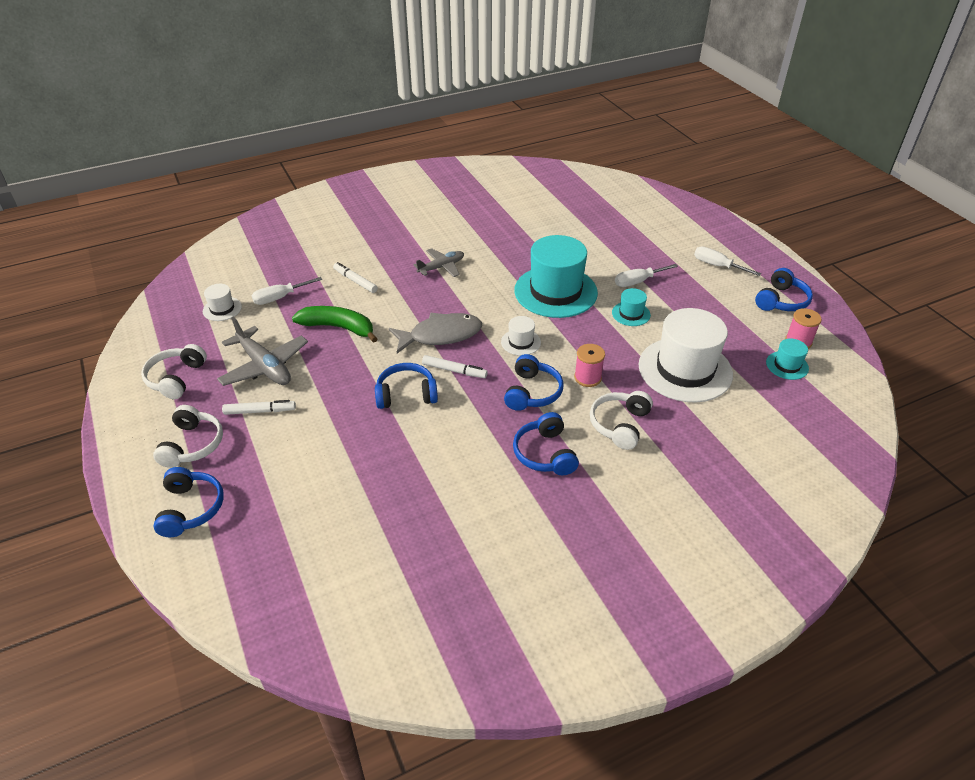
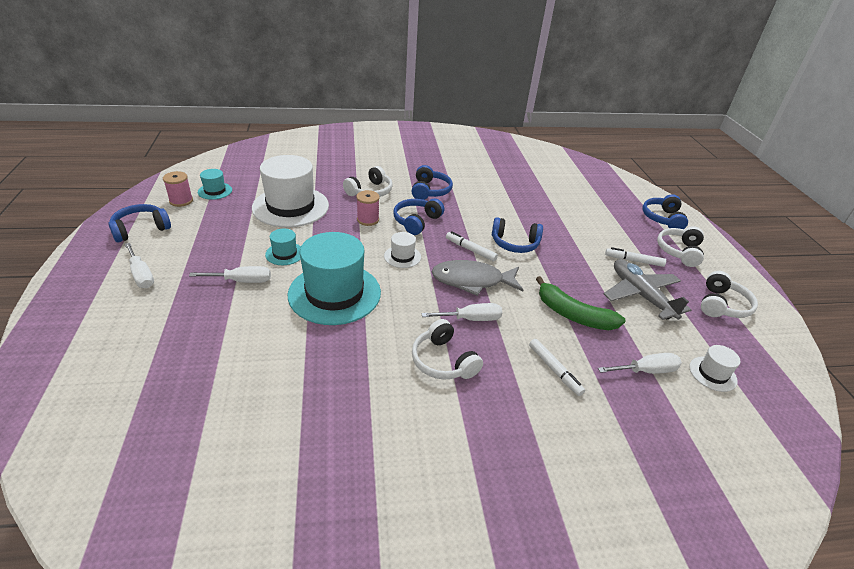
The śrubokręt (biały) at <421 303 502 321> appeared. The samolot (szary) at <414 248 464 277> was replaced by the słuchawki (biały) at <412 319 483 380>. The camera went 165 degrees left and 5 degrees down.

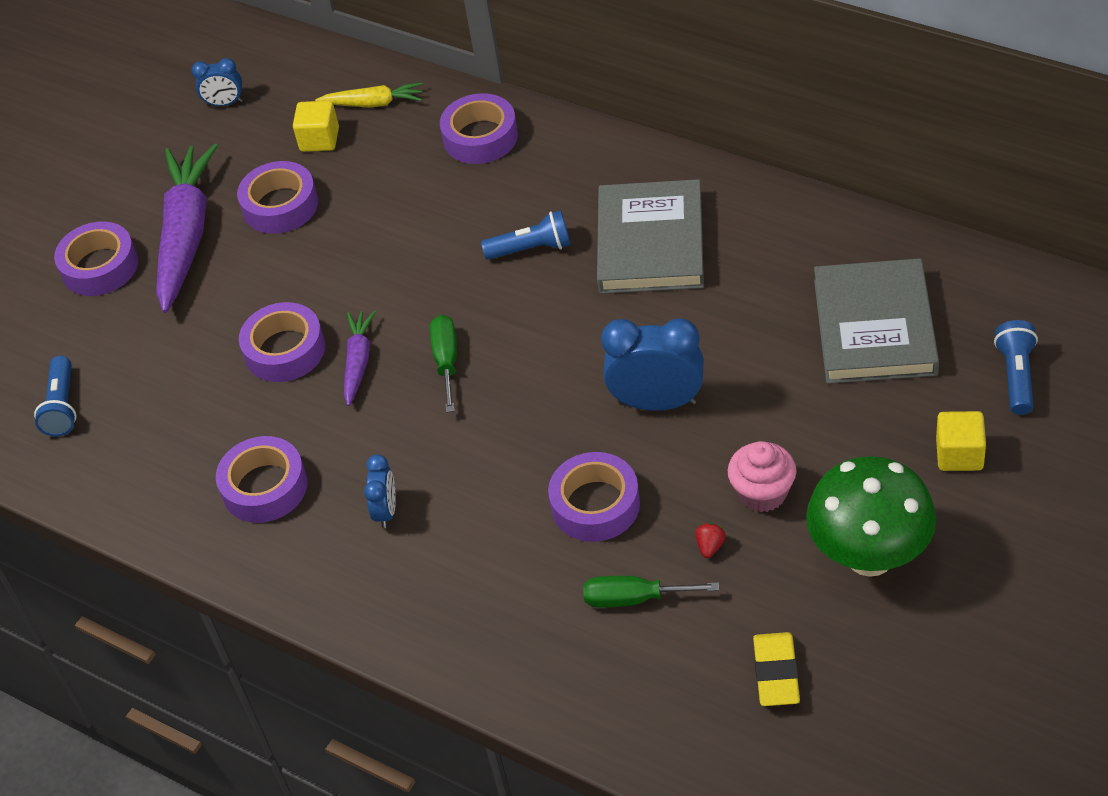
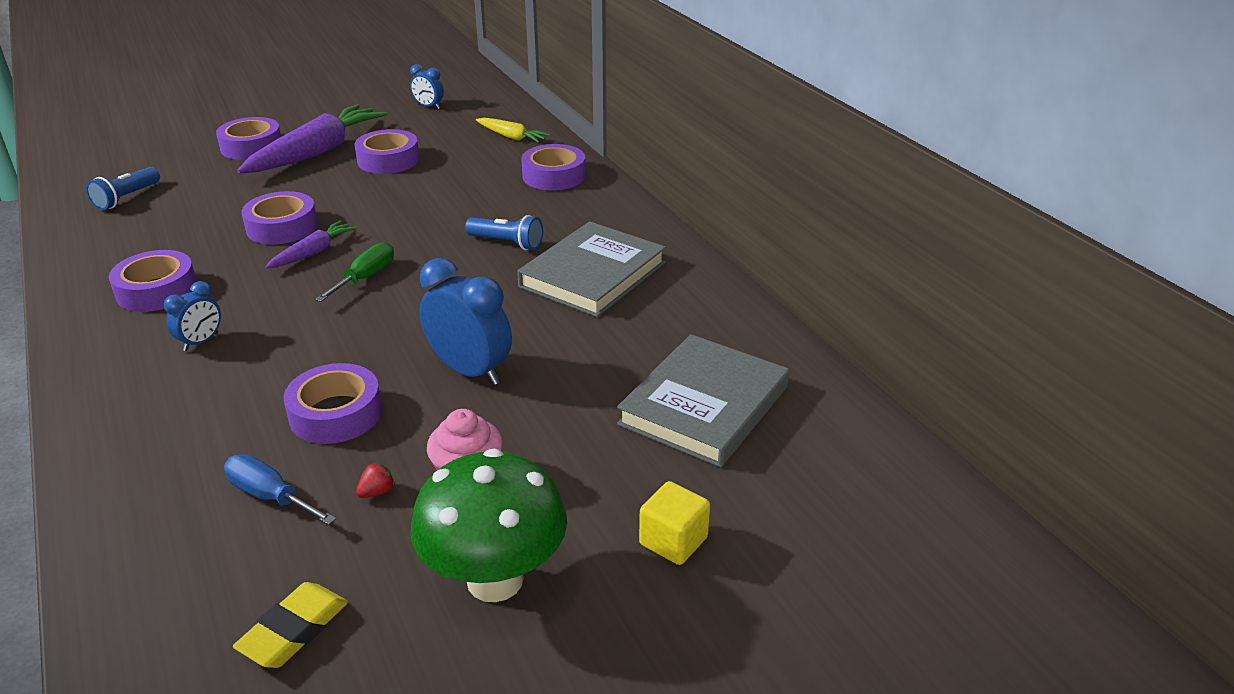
The sześcian (żółty) at <293 101 339 152> disappeared. The latarka (niebieski) at <994 320 1038 415> disappeared. The śrubokręt (zielony) at <583 576 719 608> became the śrubokręt (niebieski) at <224 454 336 525>. The camera went 25 degrees right and 15 degrees down.

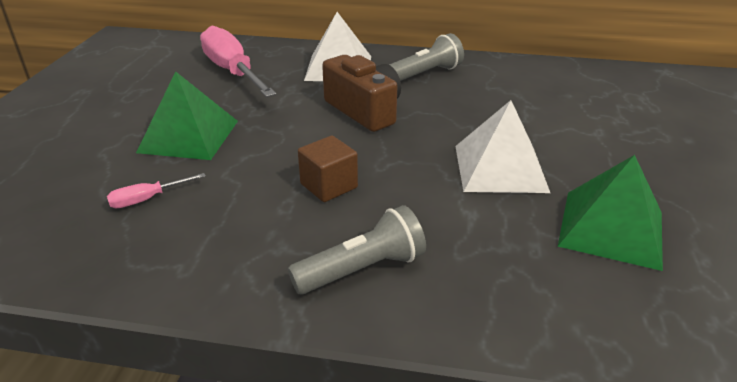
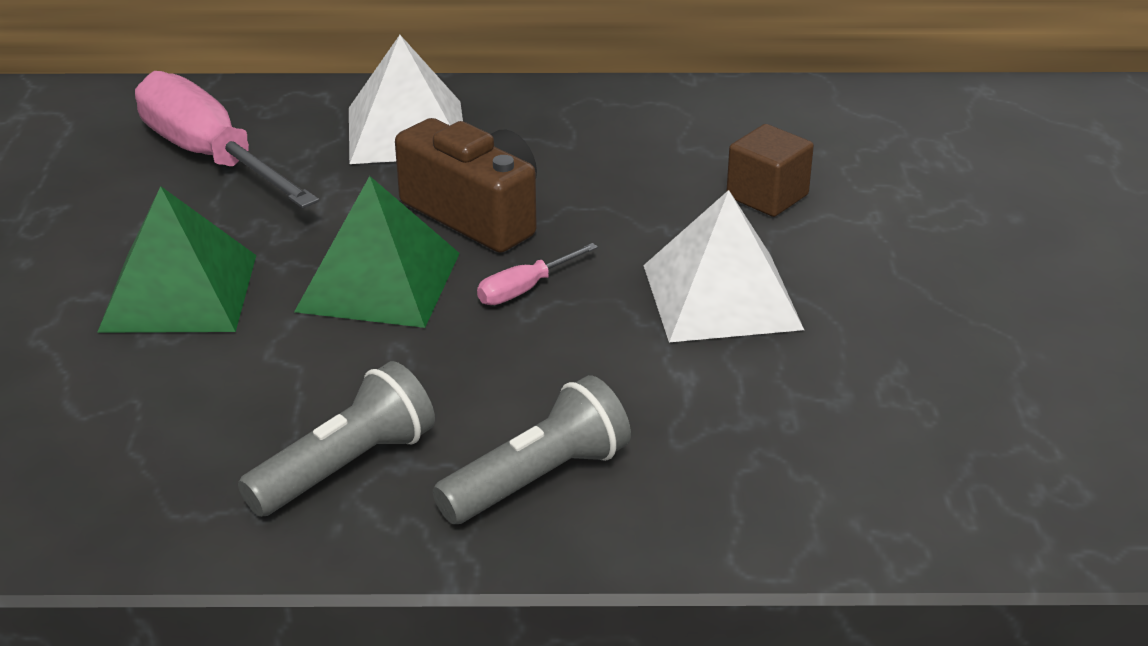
The śrubokręt (różowy) moved from <107 173 206 208> to <477 243 598 305>. The sześcian (brązowy) moved from <298 136 358 202> to <726 124 814 217>. The latarka (szary) moved from <389 33 464 81> to <238 361 435 517>. The piramida (zielony) moved from <558 155 663 271> to <294 176 460 328>. The camera went 10 degrees left and 0 degrees up.

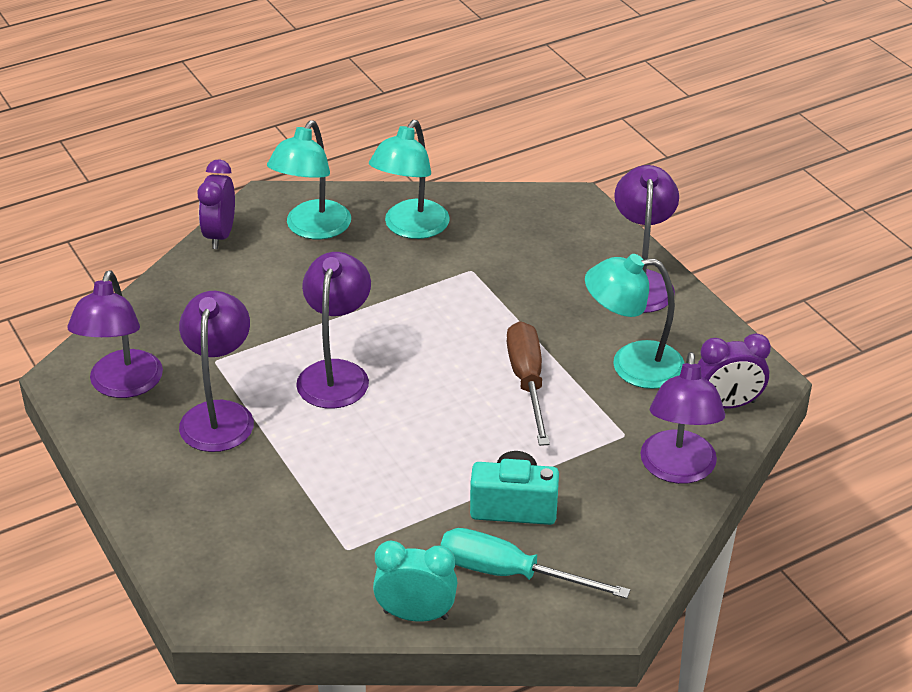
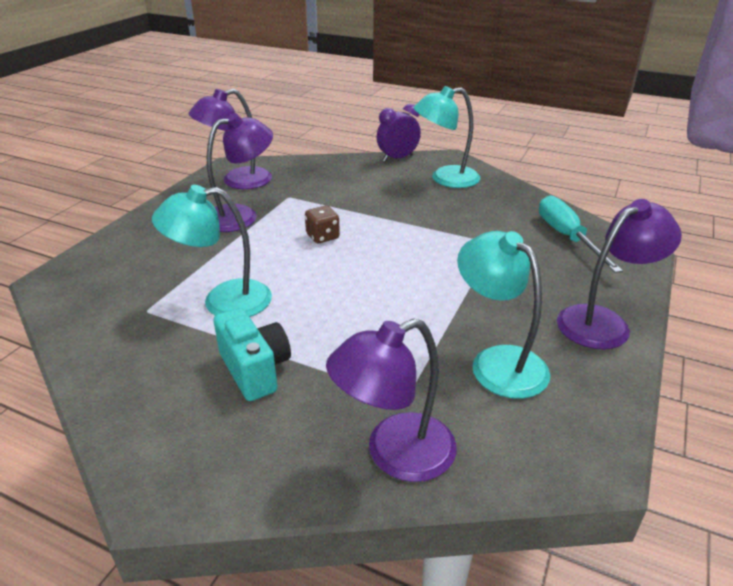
The budzik (turkusowy) at <373 541 457 622> disappeared. The śrubokręt (brązowy) at <507 321 550 446> disappeared. The budzik (fioletowy) at <698 333 771 409> disappeared. The lampka (turkusowy) moved from <369 120 450 239> to <152 185 272 317>. The śrubokręt (turkusowy) moved from <440 528 630 599> to <539 195 623 273>. The lampka (fioletowy) at <296 252 371 409> was replaced by the kostka do gry (brązowy) at <305 206 340 243>. The camera went 55 degrees right and 5 degrees down.

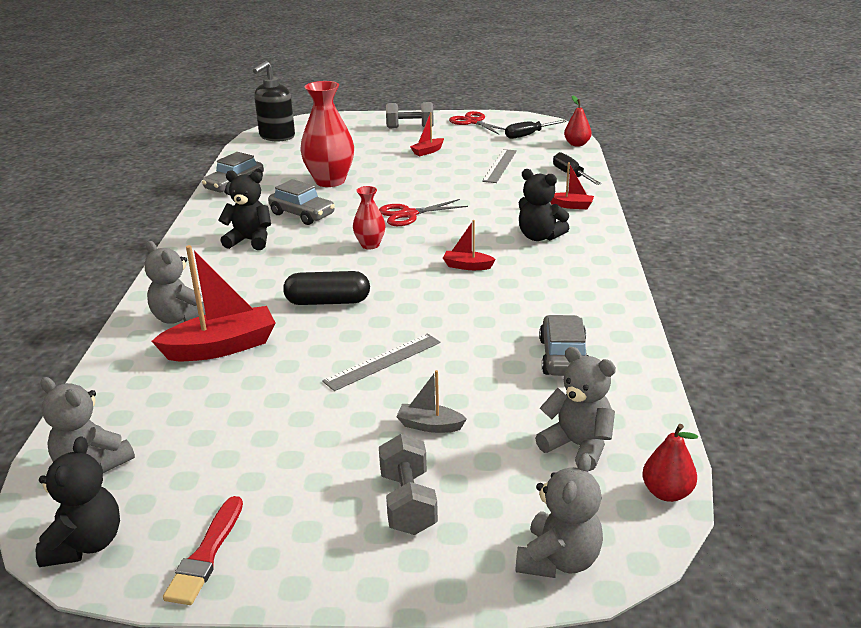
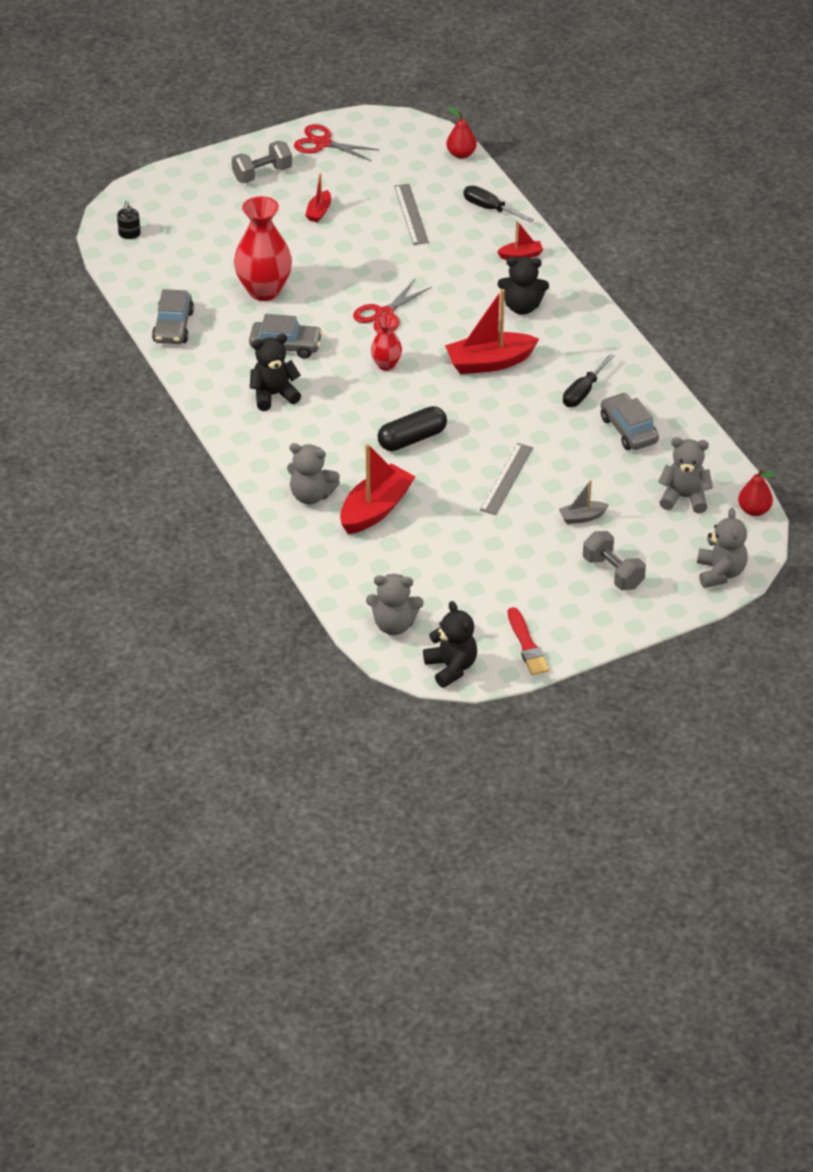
The śrubokręt (czarny) moved from <505 120 566 139> to <563 354 615 407>. The dozownik mydła (czarny) at <253 61 295 141> changed to 0.48 times the size. The łódka (czerwony) at <443 220 496 270> changed to 1.96 times the size. The camera went 30 degrees left and 15 degrees up.

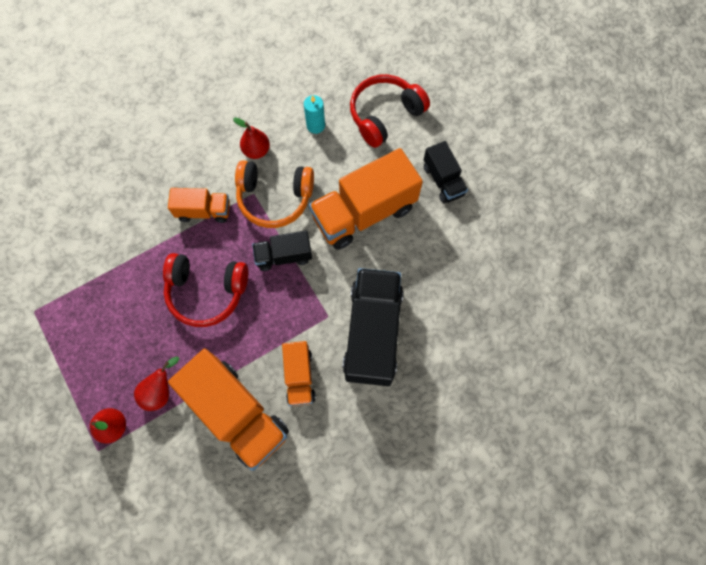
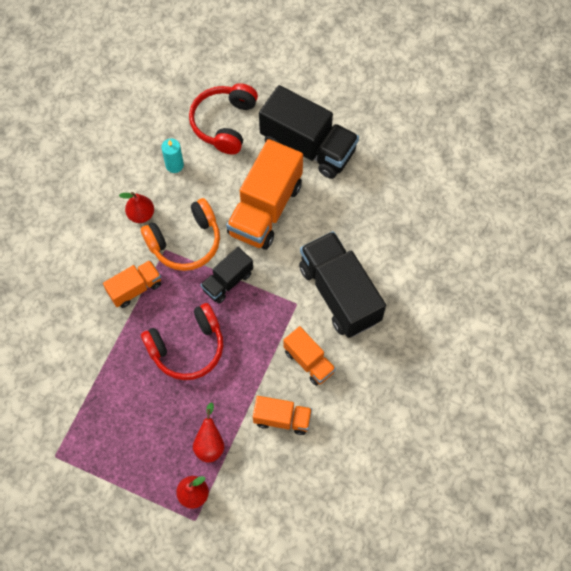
The ciężarówka (pomarańczowy) at <168 349 289 471> changed to 0.54 times the size. The ciężarówka (czarny) at <423 141 468 203> changed to 1.86 times the size. The camera went 35 degrees left and 5 degrees down.

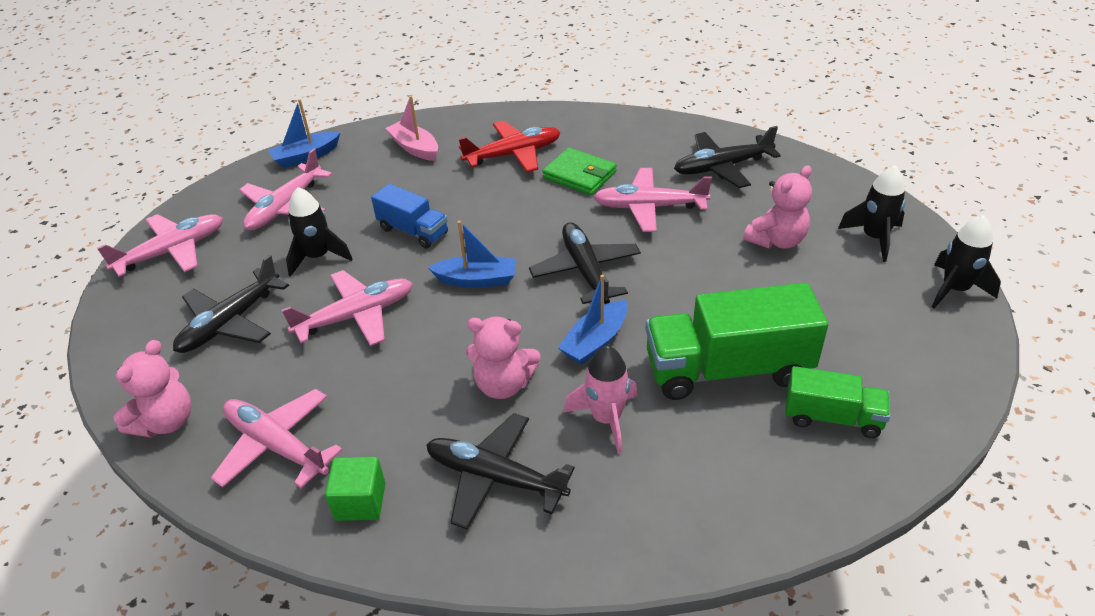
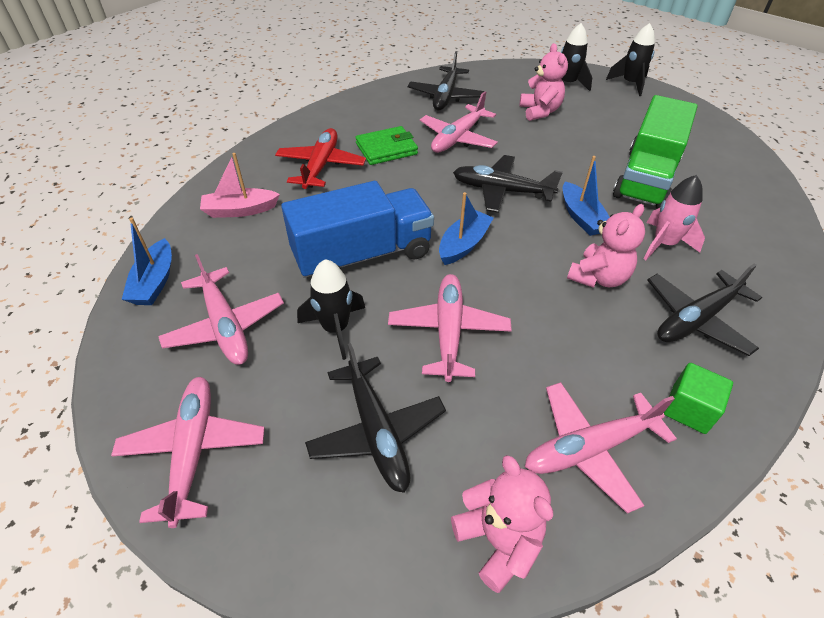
The ciężarówka (zielony) at <785 366 890 438> disappeared. The ciężarówka (niebieski) at <371 184 448 249> changed to 1.78 times the size. The camera went 60 degrees left and 5 degrees up.

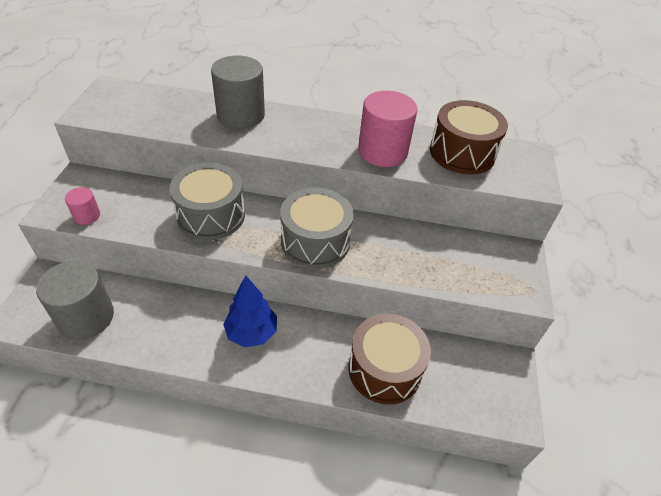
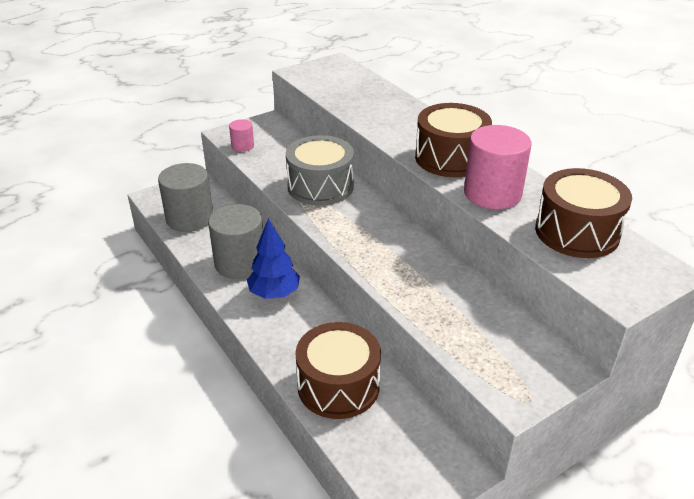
The bęben (szary) at <280 188 354 268> disappeared. The bęben (brązowy) at <415 103 492 177> appeared. The walec (szary) moved from <211 56 265 129> to <208 204 263 279>. The camera went 50 degrees right and 10 degrees down.

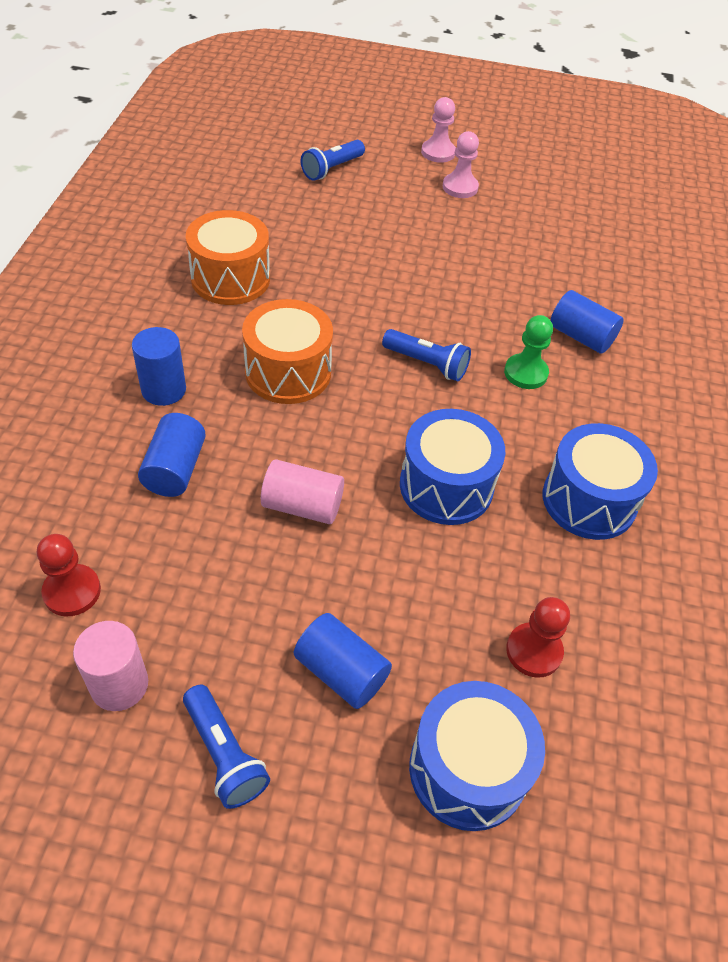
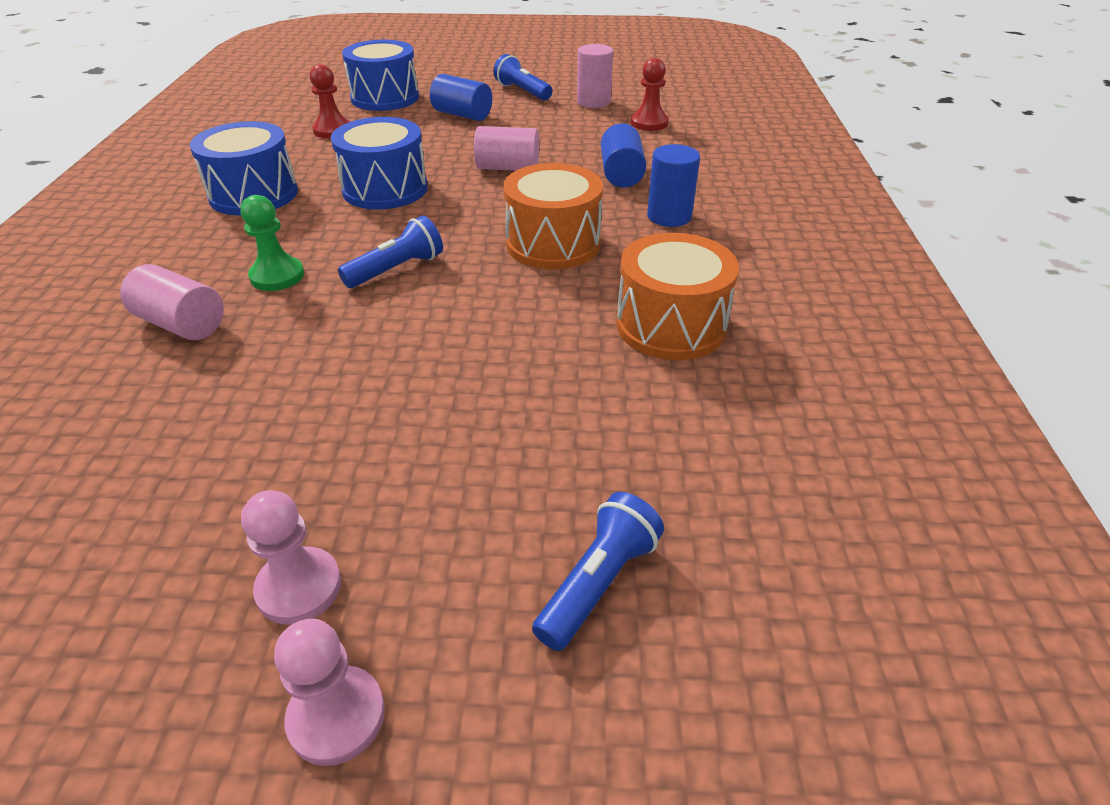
The walec (niebieski) at <550 290 624 354> became the walec (różowy) at <120 264 224 340>. The latarka (niebieski) at <382 329 471 381> turned 120 degrees clockwise. The camera went 175 degrees right and 10 degrees down.

